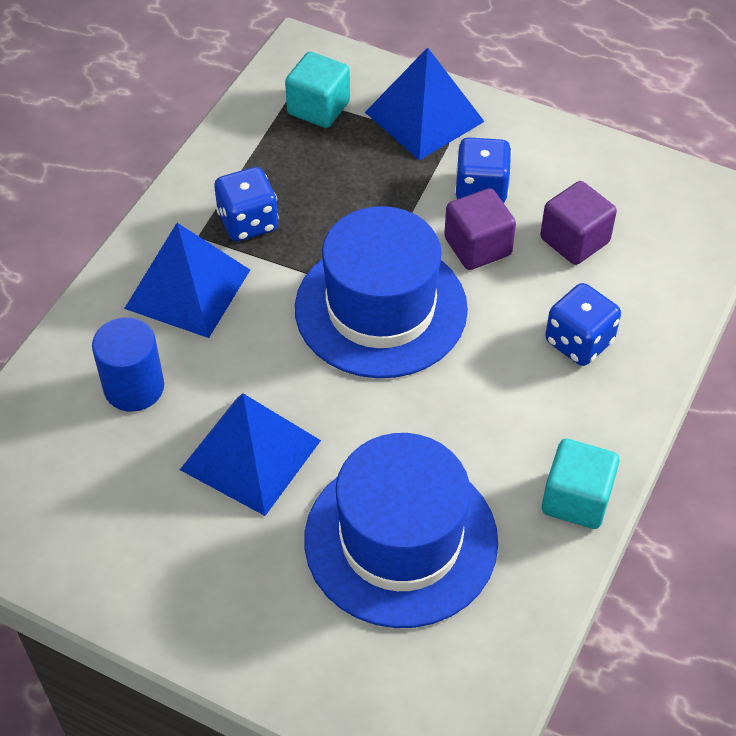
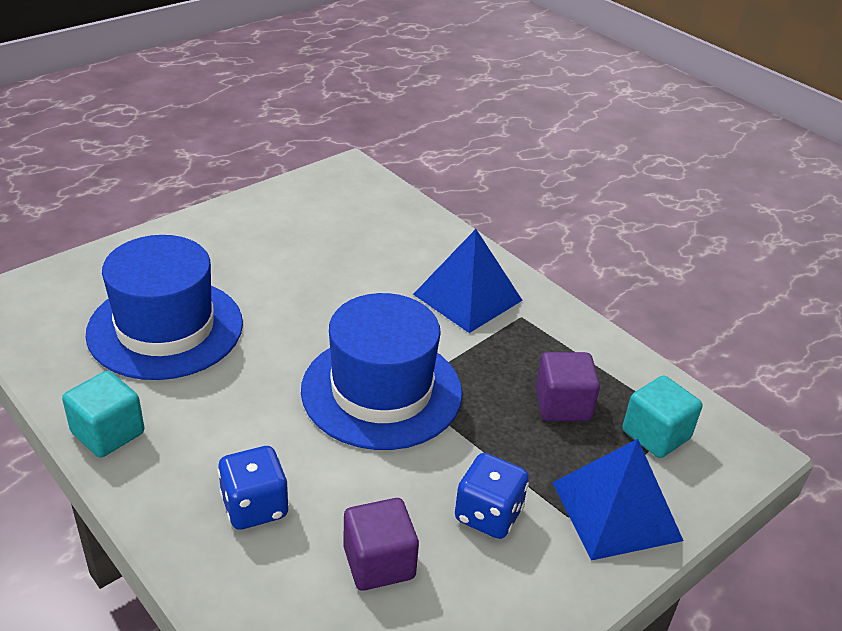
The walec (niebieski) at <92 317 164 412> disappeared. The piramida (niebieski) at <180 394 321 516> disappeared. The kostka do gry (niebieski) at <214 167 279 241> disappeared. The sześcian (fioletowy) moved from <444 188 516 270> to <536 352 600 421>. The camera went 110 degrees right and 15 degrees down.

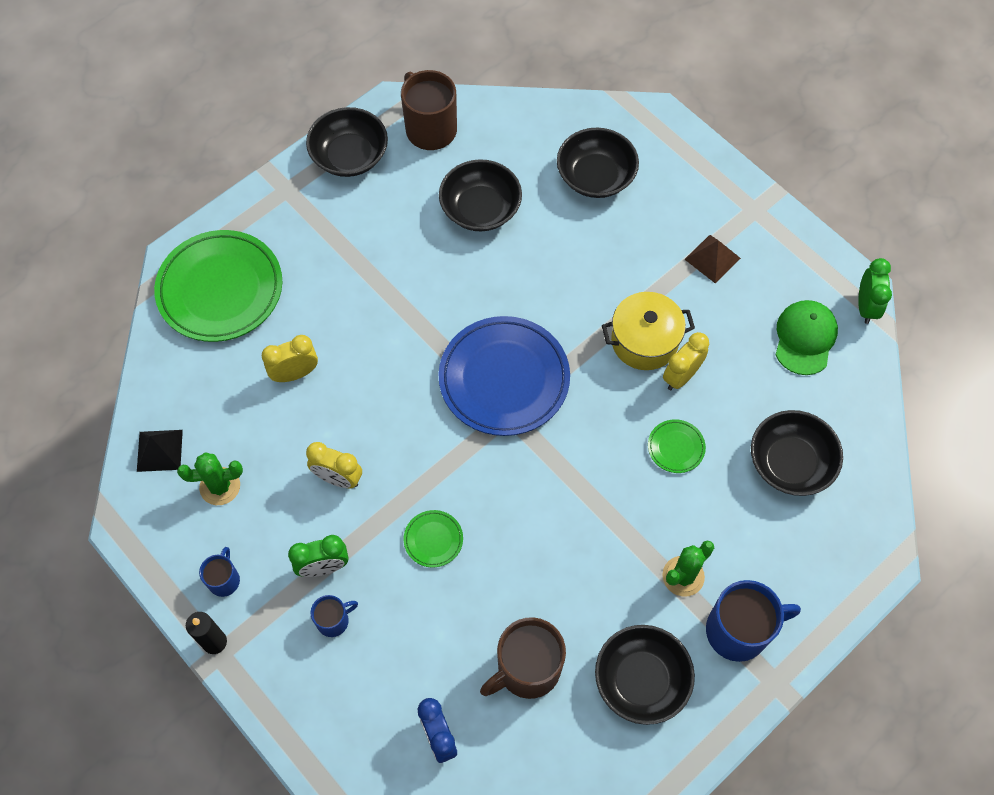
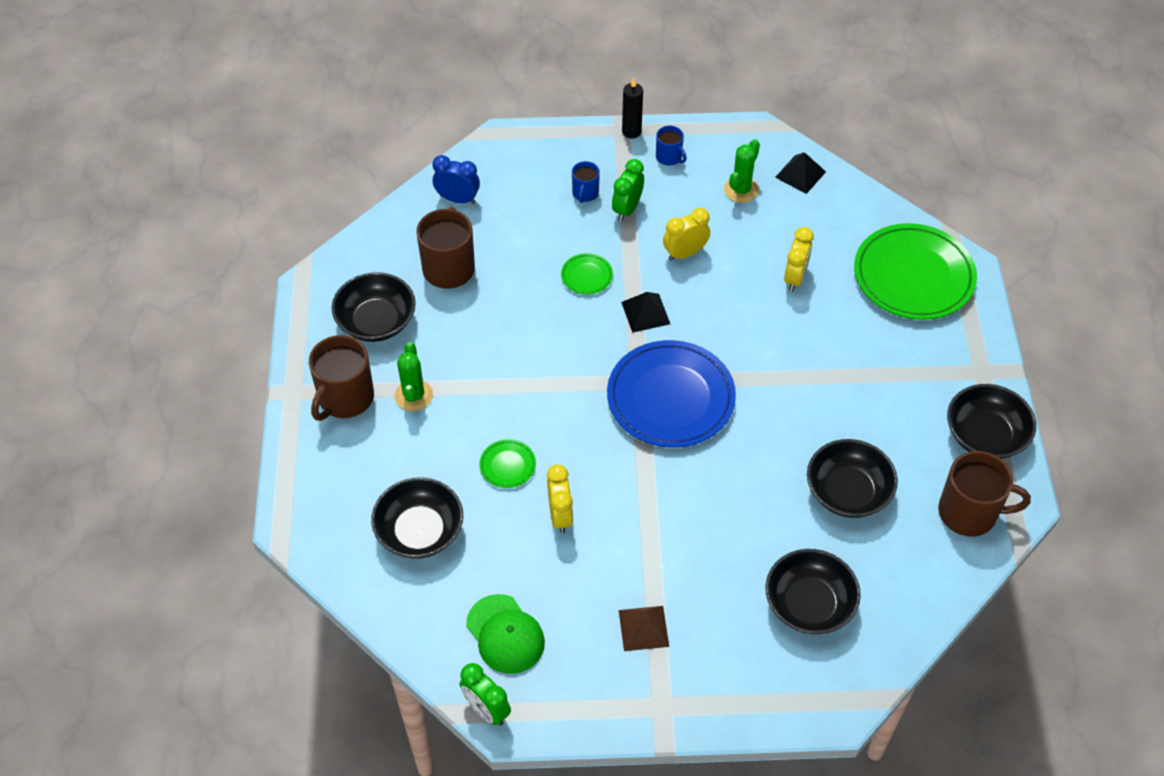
The garnek (żółty) at <602 292 695 370> disappeared. The piramida (czarny) at <621 292 670 333> appeared. The kubek (niebieski) at <706 580 801 662> became the kubek (brązowy) at <309 335 374 421>. The camera went 130 degrees right and 10 degrees down.

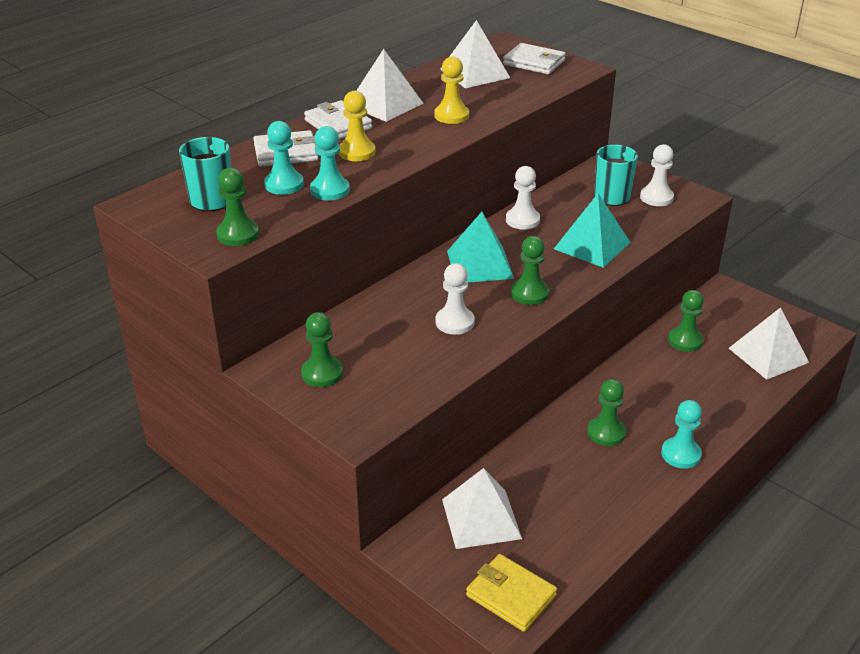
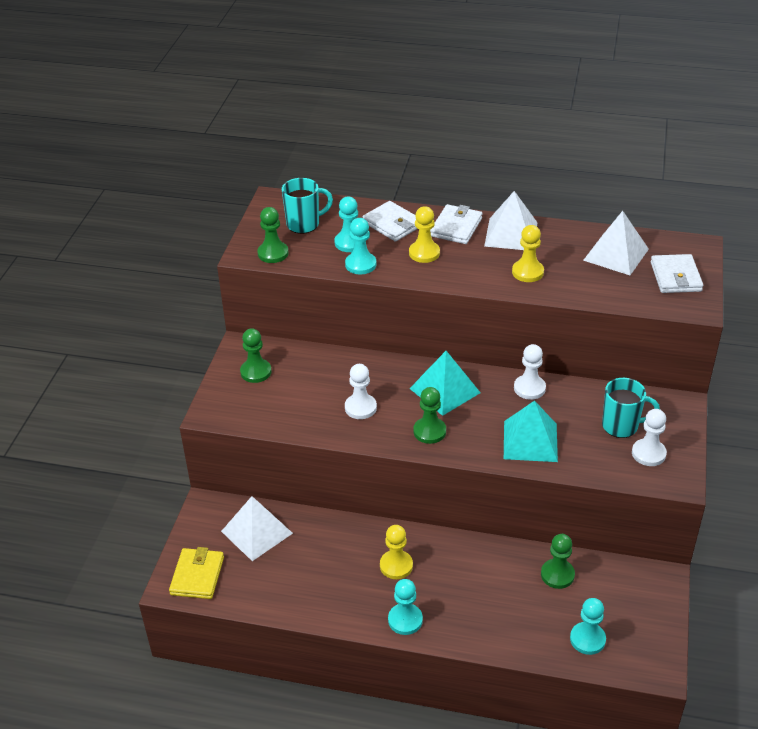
The piramida (biały) at <729 307 809 380> was replaced by the pionek (turkusowy) at <570 598 606 655>. The pionek (zielony) at <587 379 626 446> became the pionek (żółty) at <380 525 413 579>. The camera went 60 degrees right and 5 degrees up.

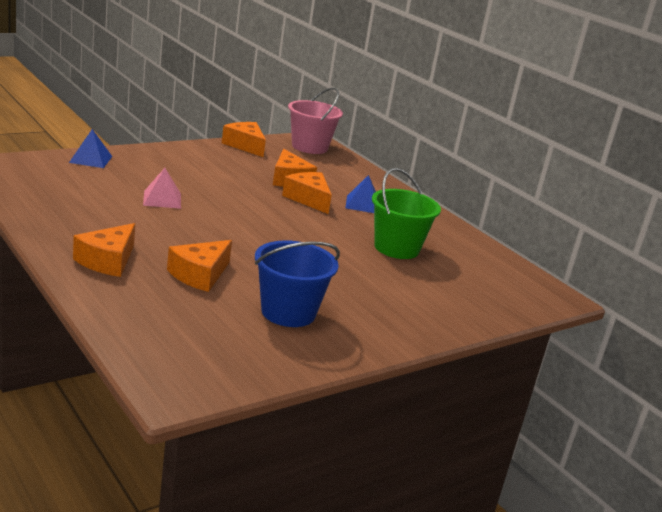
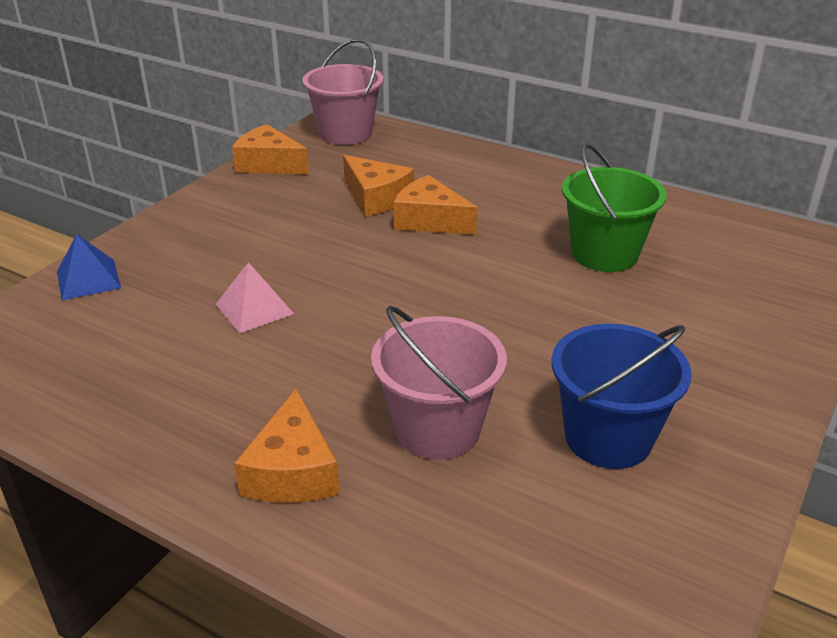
The piramida (niebieski) at <346 175 376 213> disappeared. The ser (pomarańczowy) at <167 240 232 292> was replaced by the wiadro (różowy) at <371 306 507 460>. The camera went 20 degrees left and 10 degrees up.

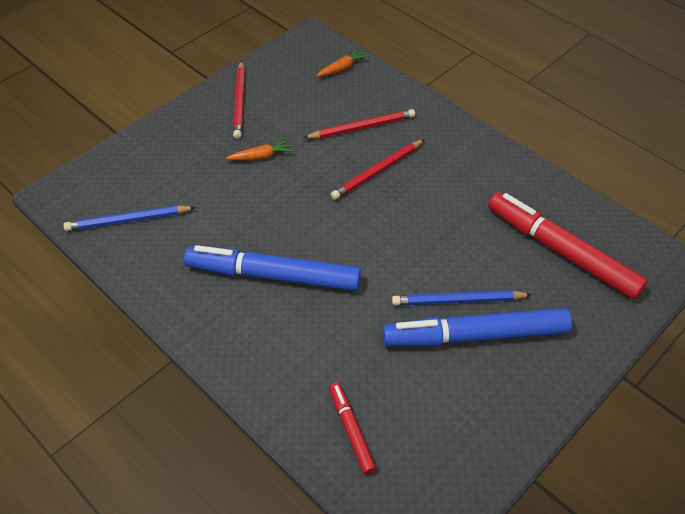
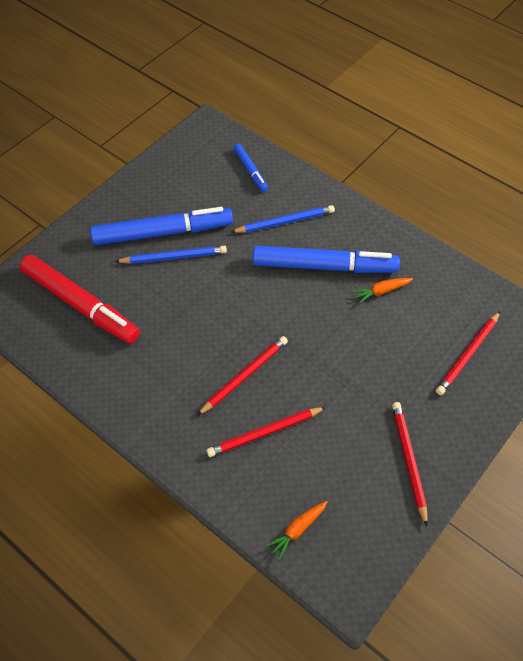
The ołówek (czerwony) at <436 311 500 395> appeared. The ołówek (niebieski) moved from <63 205 196 231> to <231 205 335 233>. The marchewka (pomarańczowy) moved from <226 139 294 161> to <352 278 413 304>. The flamaster (czerwony) at <329 382 376 475> became the flamaster (niebieski) at <233 144 268 192>. The camera went 175 degrees right and 5 degrees up.

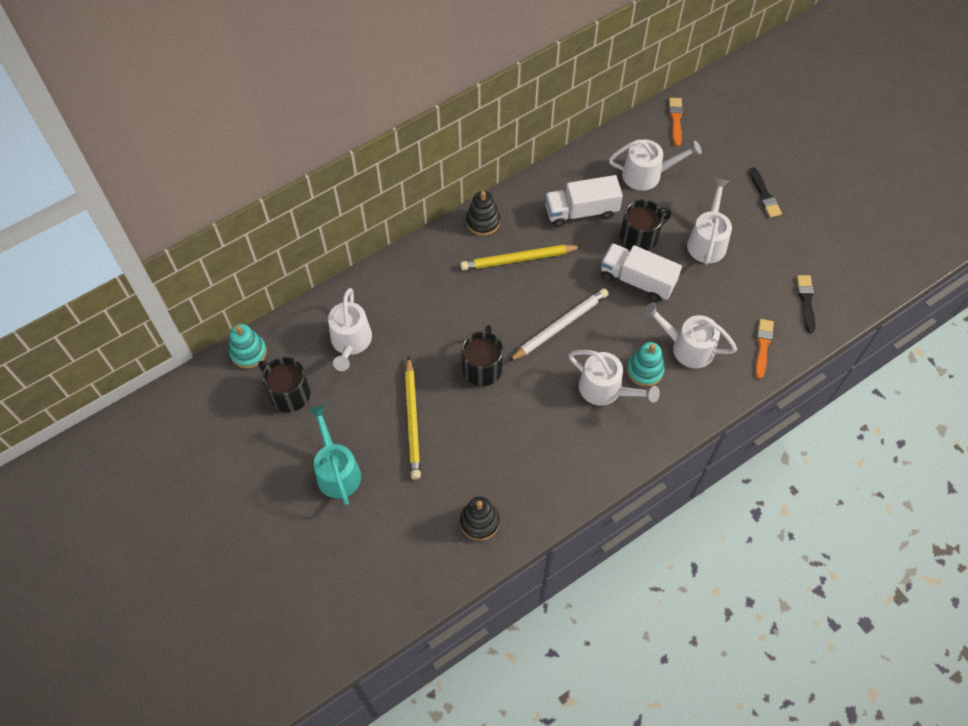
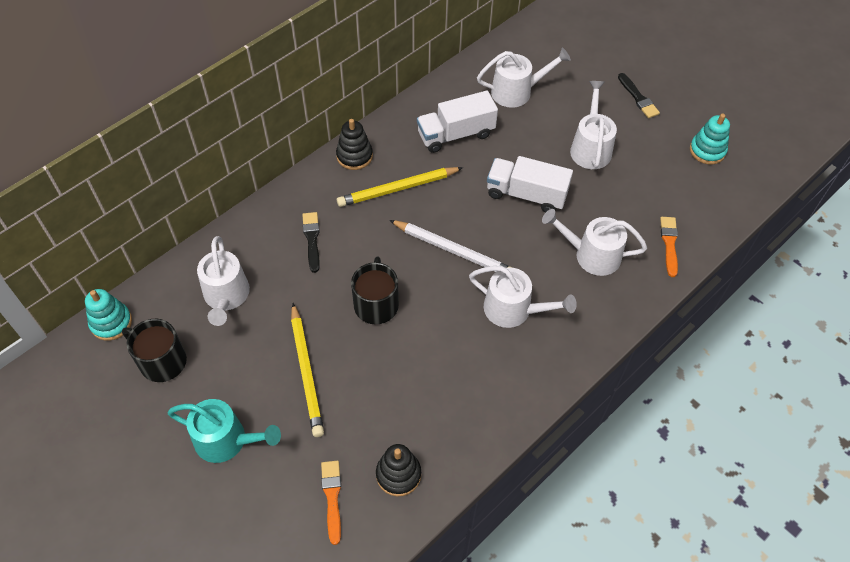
The kubek (czarny) at <620 200 671 251> disappeared. The zabawka nakładanka (turkusowy) moved from <627 342 665 387> to <690 114 730 165>. The pędzel (pomarańczowy) moved from <669 98 683 146> to <321 461 341 545>. The pędzel (czarny) moved from <797 275 815 333> to <302 212 320 273>. The konewka (turkusowy) at <309 405 361 505> turned 135 degrees clockwise. The ołówek (biały) at <508 288 609 362> turned 75 degrees clockwise. The camera went 10 degrees left and 5 degrees down.

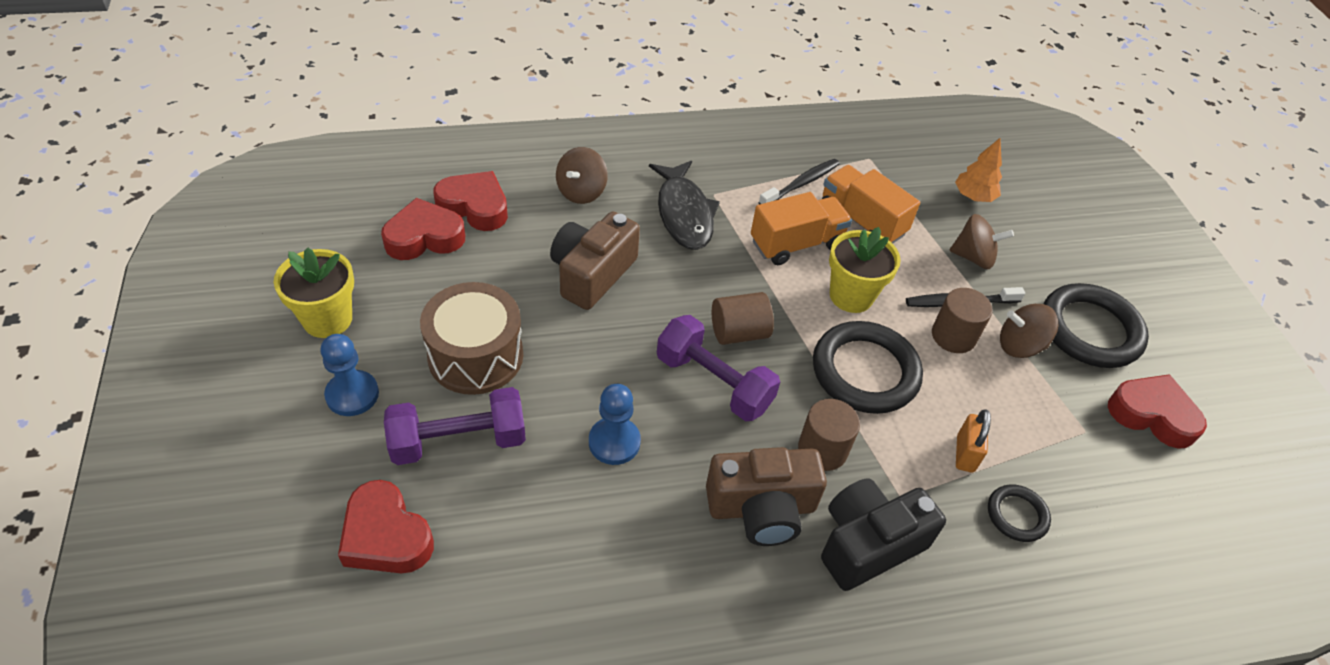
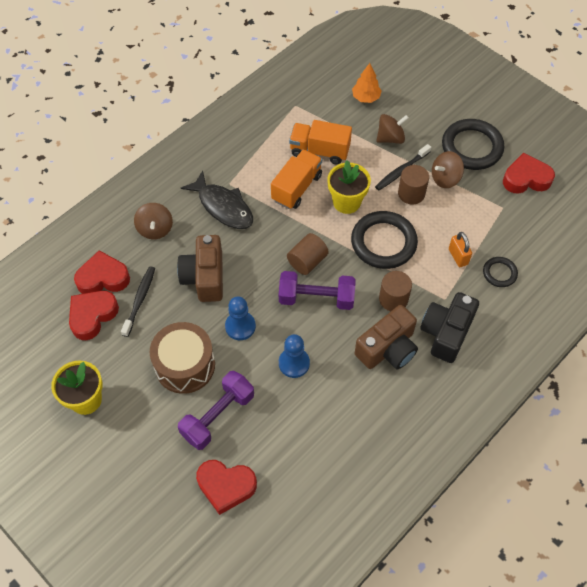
The pionek (niebieski) moved from <320 334 379 416> to <225 296 256 340>. The szczoteczka do zębów (czarny) moved from <758 159 840 204> to <121 266 155 337>. The camera went 30 degrees left and 10 degrees up.

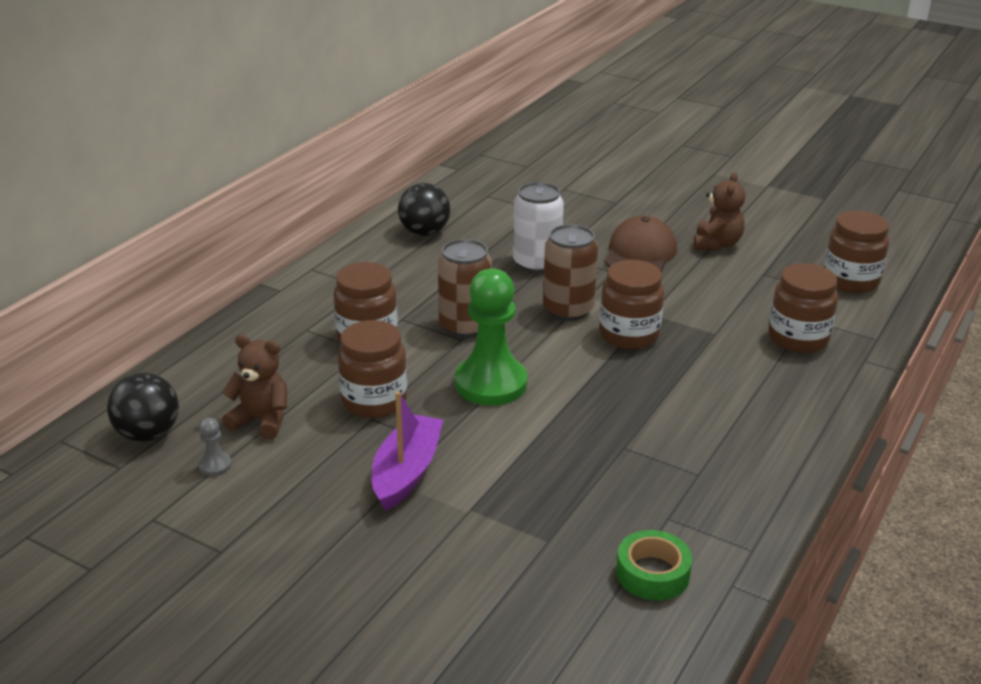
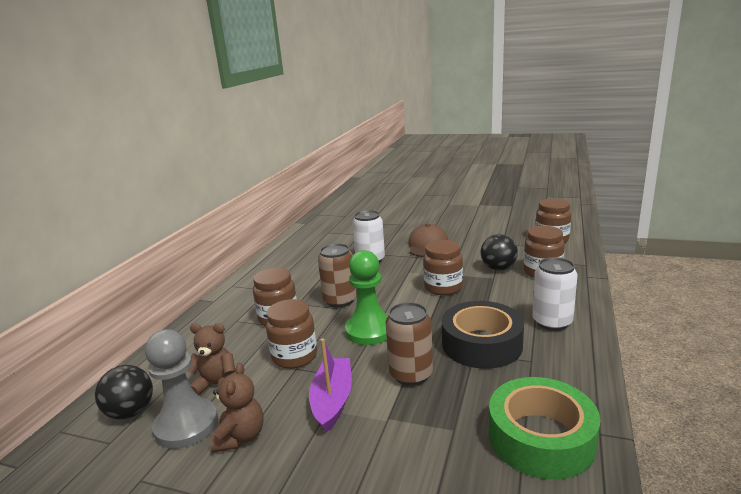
The taśma klejąca (czarny) at <442 301 524 369> appeared. The puszka (biały) at <532 257 578 331> appeared. The piłka (czarny) moved from <398 183 451 236> to <481 234 518 270>. The puszka (brązowy) moved from <543 224 598 321> to <386 302 433 386>. The miś (brązowy) moved from <694 172 745 251> to <210 363 264 453>. The pionek (szary) at <198 418 232 476> changed to 2.49 times the size. The taśma klejąca (zielony) at <616 530 692 601> changed to 1.85 times the size. The camera went 10 degrees left and 10 degrees down.

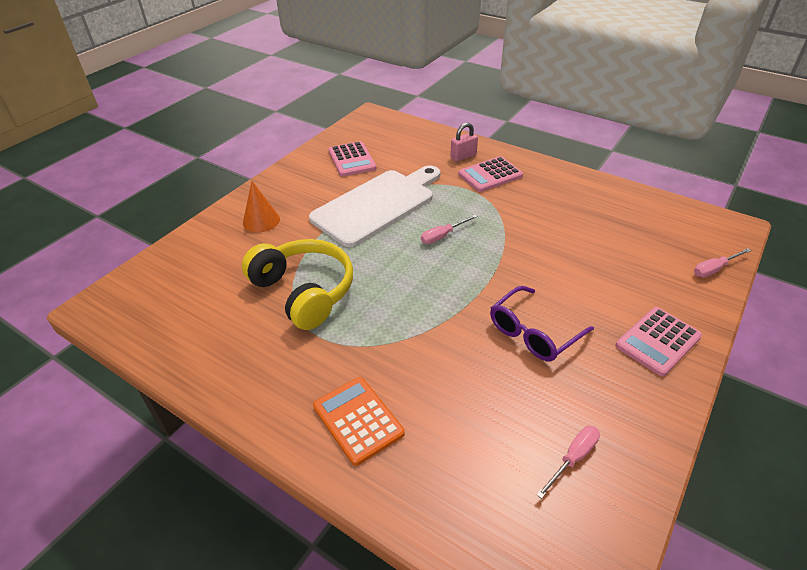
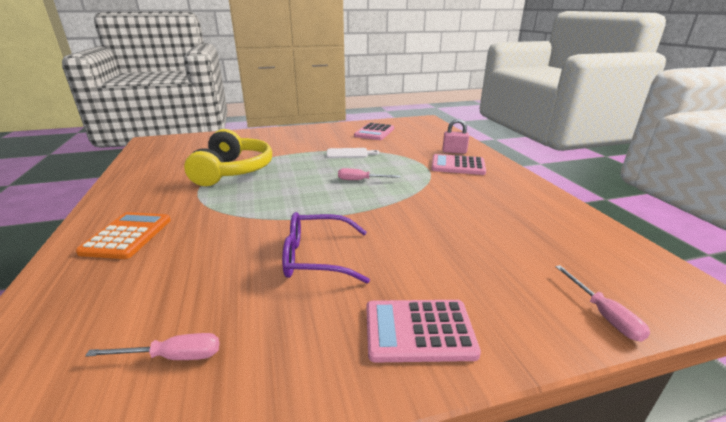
The stożek (pomarańczowy) at <243 181 280 233> disappeared. The śrubokręt (różowy) at <694 248 751 277> turned 120 degrees counterclockwise. The deska do krojenia (biały) at <309 165 441 247> changed to 0.42 times the size. The camera went 40 degrees right and 15 degrees down.

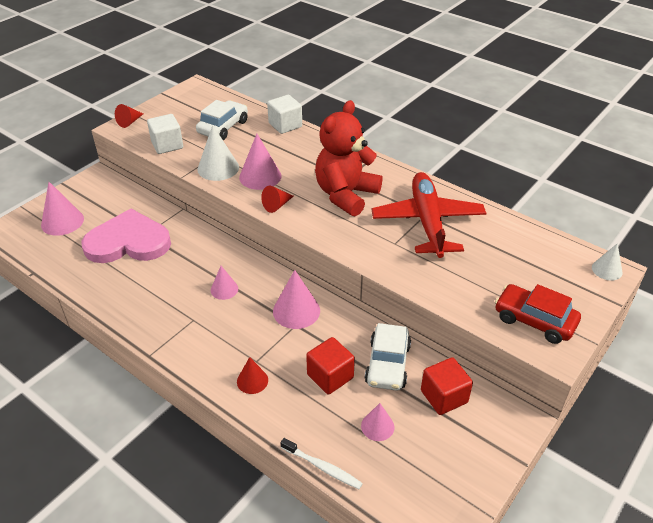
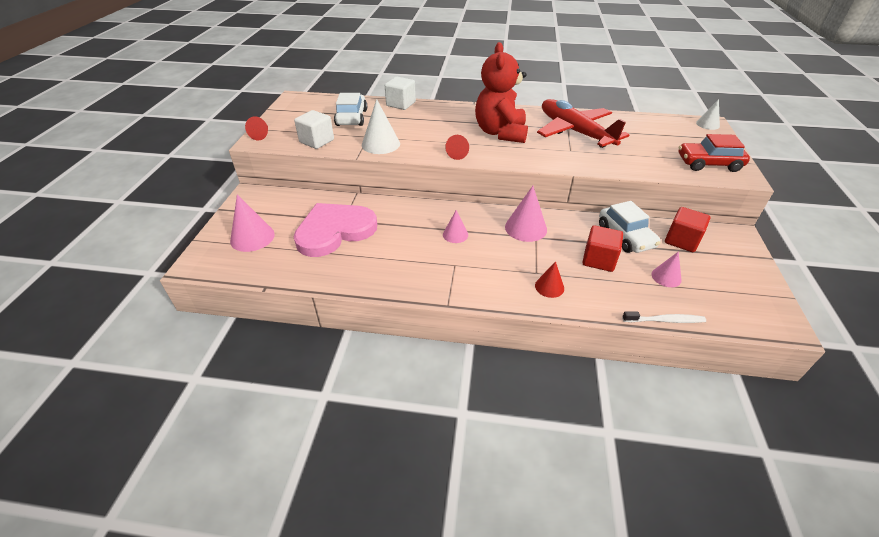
The stożek (różowy) at <239 134 281 190> disappeared. The camera went 30 degrees left and 0 degrees up.

